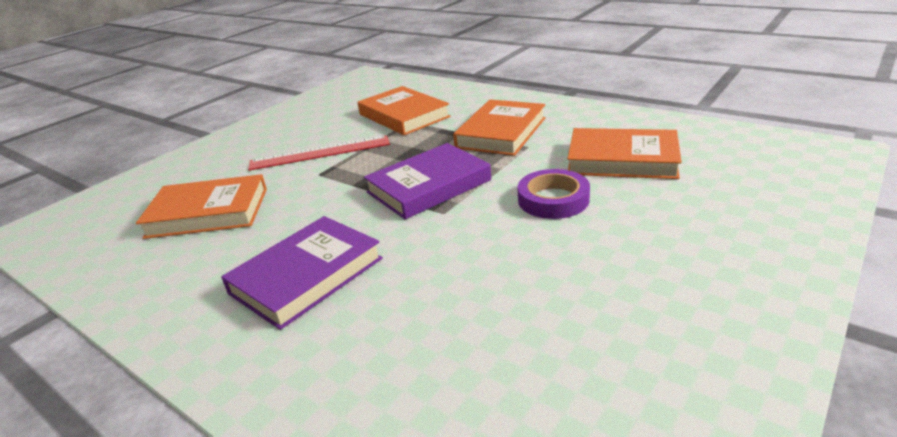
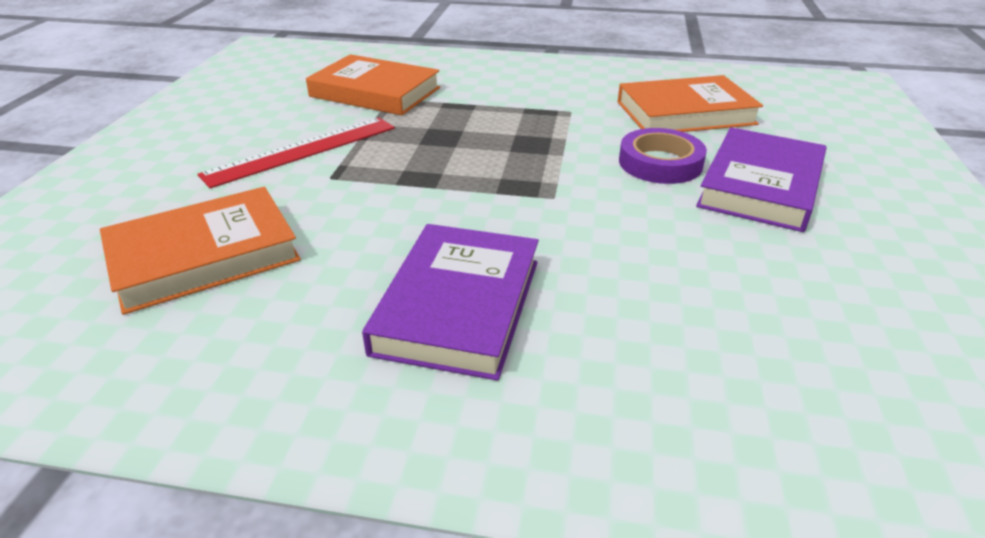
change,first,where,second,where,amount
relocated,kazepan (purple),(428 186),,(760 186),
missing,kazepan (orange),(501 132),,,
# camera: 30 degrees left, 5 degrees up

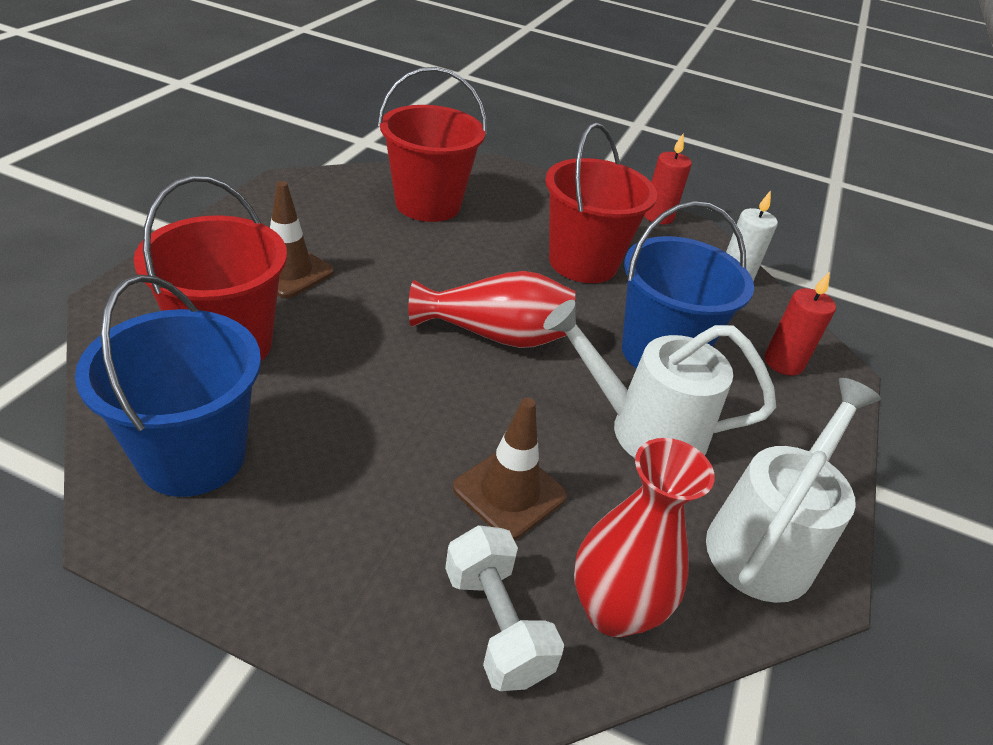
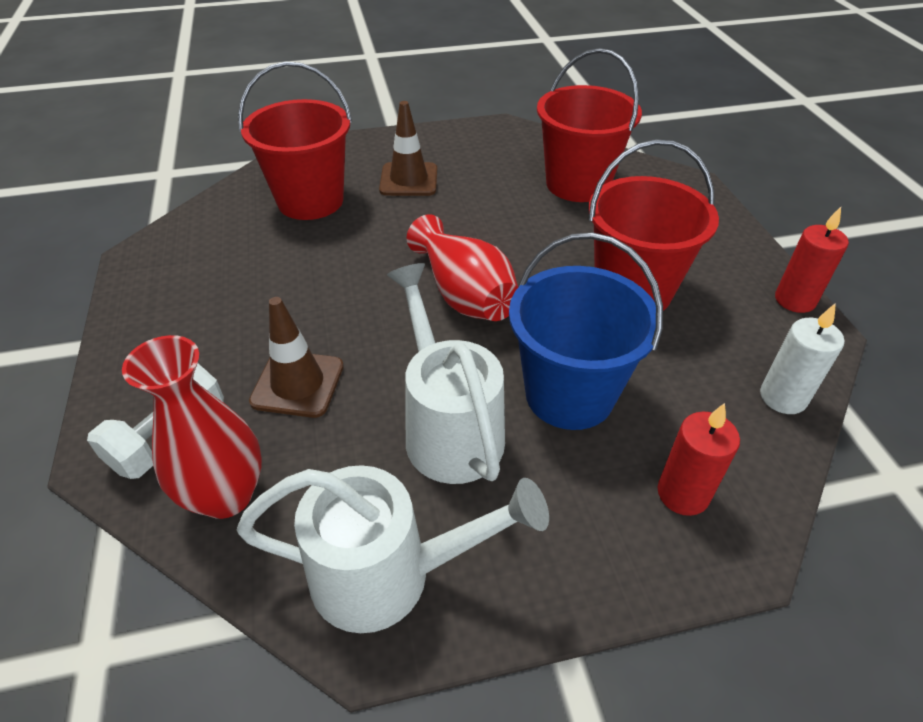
change,first,where,second,where,amount
missing,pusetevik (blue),(192 456),,,
# camera: 60 degrees right, 5 degrees up

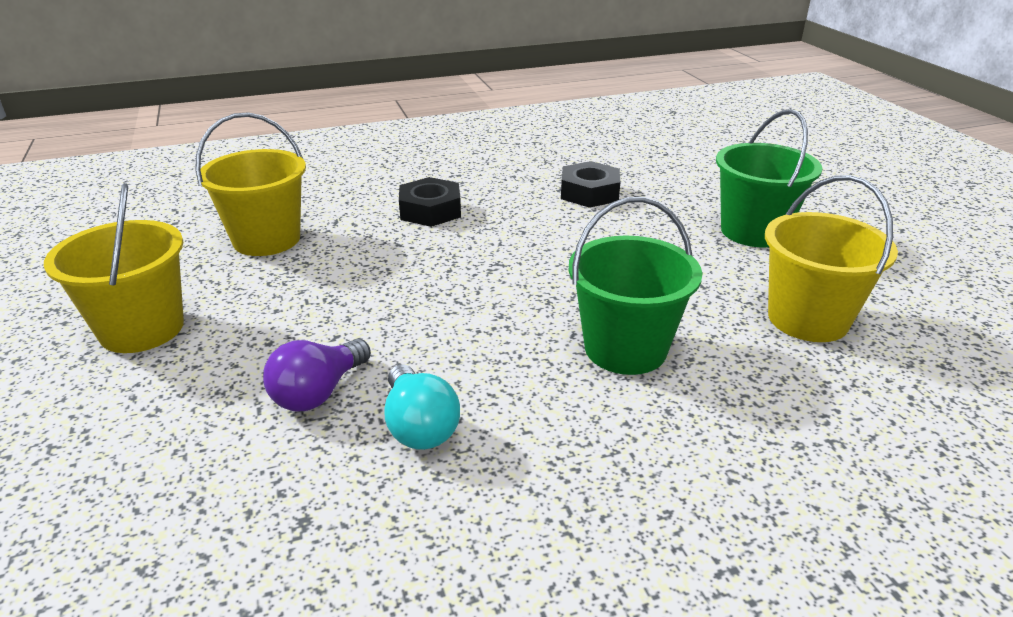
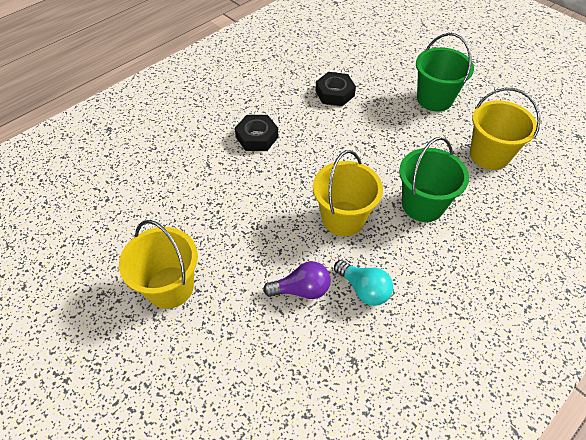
change,first,where,second,where,amount
spun,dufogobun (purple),(318 392),,(301 289),105 degrees counterclockwise
relocated,pusetevik (yellow),(266 239),,(343 218),
# camera: 25 degrees left, 20 degrees up

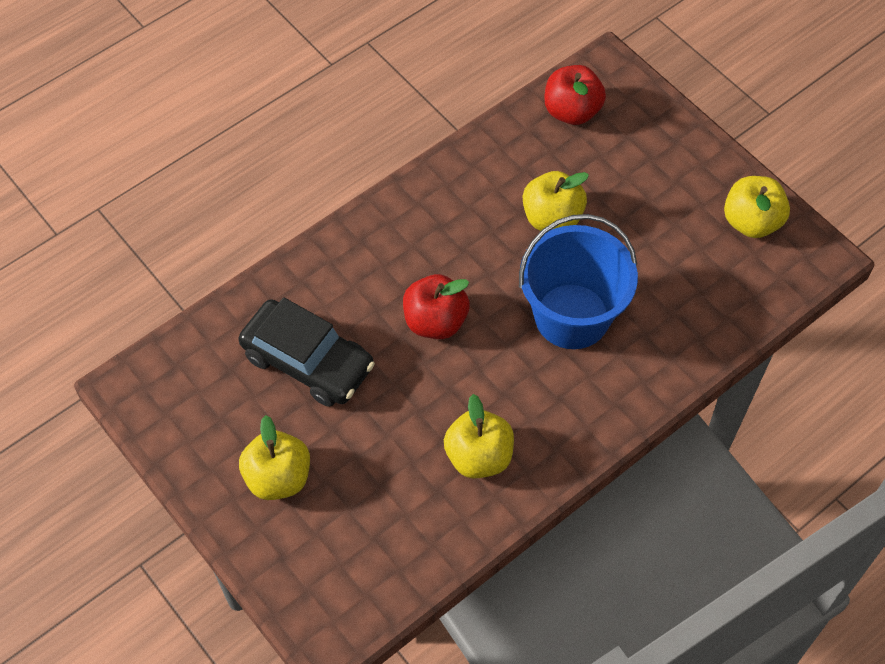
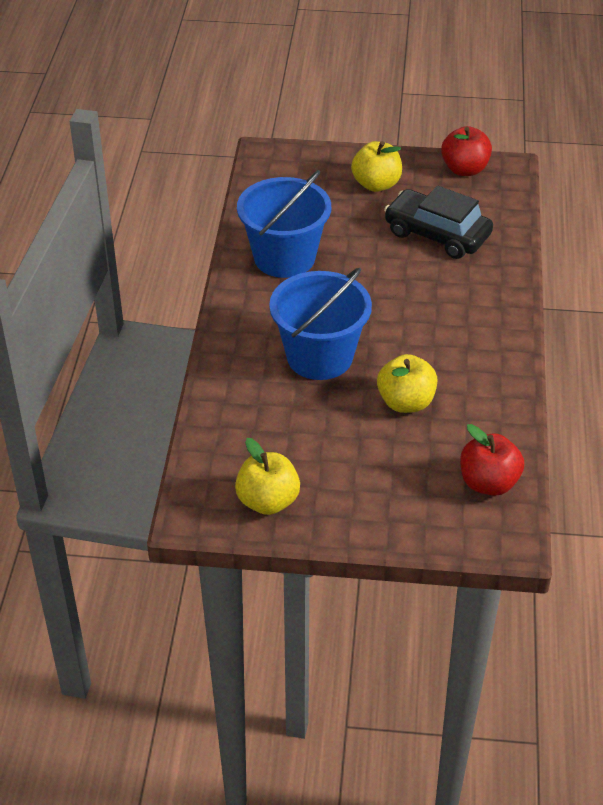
change,first,where,second,where,amount
exchanged,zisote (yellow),(479 457),pusetevik (blue),(284 257),
spun,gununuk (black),(308 361),,(437 234),45 degrees clockwise
relocated,zisote (red),(435 321),,(464 169),
# camera: 135 degrees right, 15 degrees down

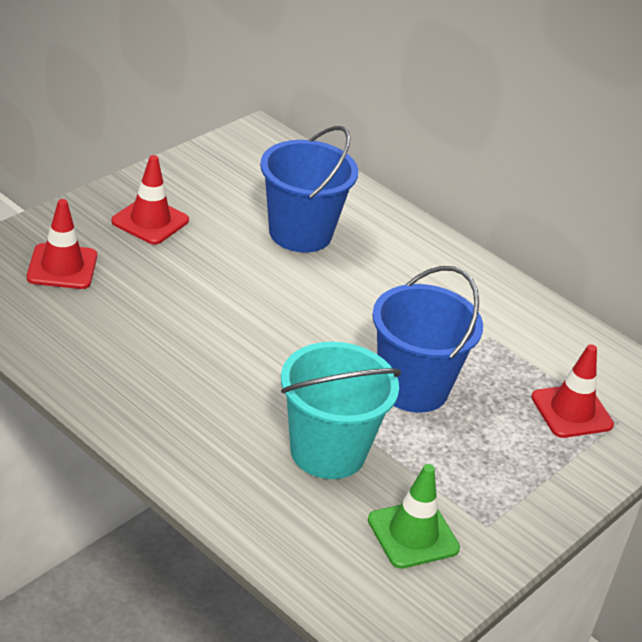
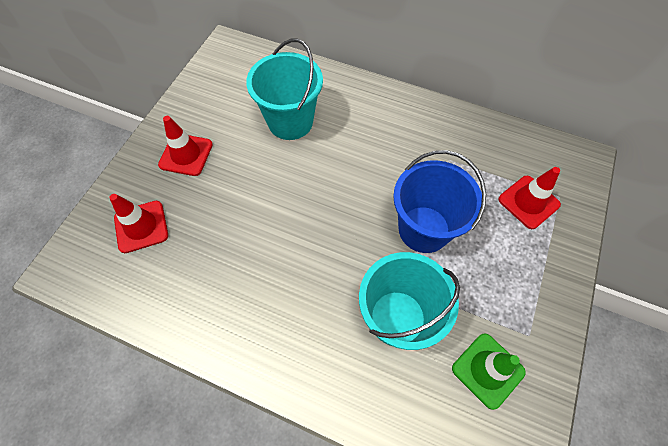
change,first,where,second,where,amount
colour,pusetevik (blue),(300 233),pusetevik (turquoise),(290 121),
# camera: 15 degrees left, 25 degrees up

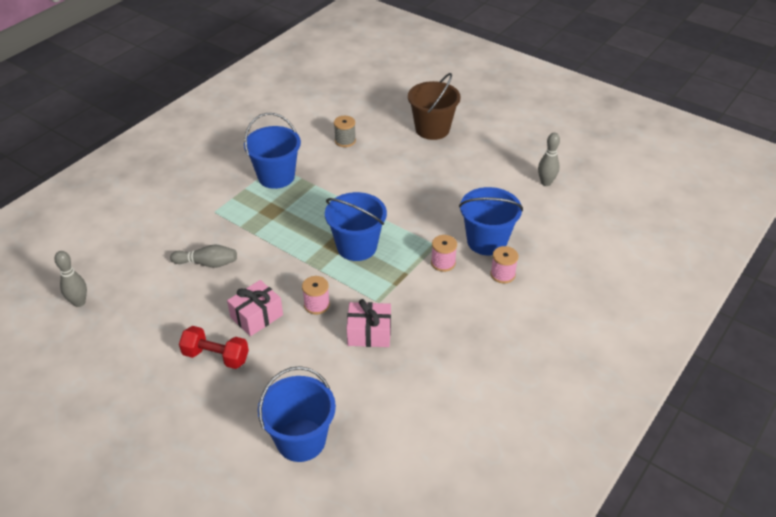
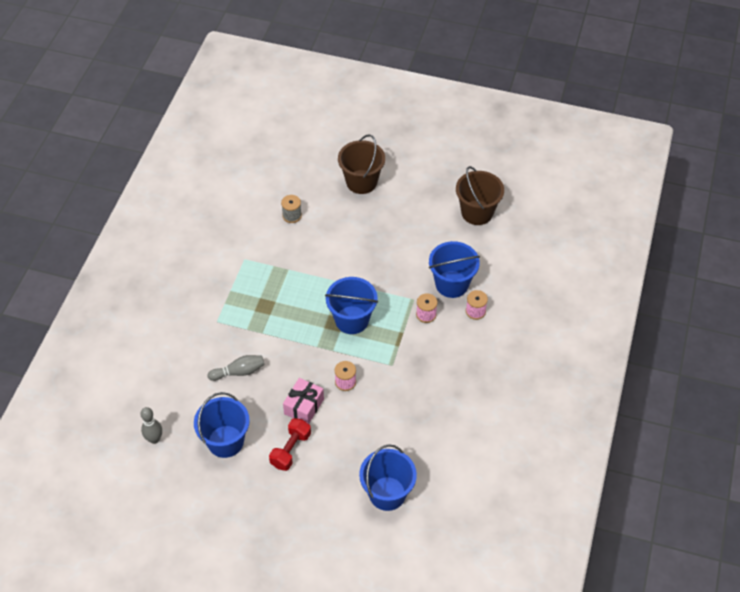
change,first,where,second,where,amount
relocated,pusetevik (blue),(276 176),,(225 441),
spun,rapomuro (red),(216 356),,(291 450),60 degrees counterclockwise
exchanged,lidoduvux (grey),(546 183),pusetevik (brown),(477 212),
missing,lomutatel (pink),(369 333),,,
# camera: 20 degrees left, 10 degrees up

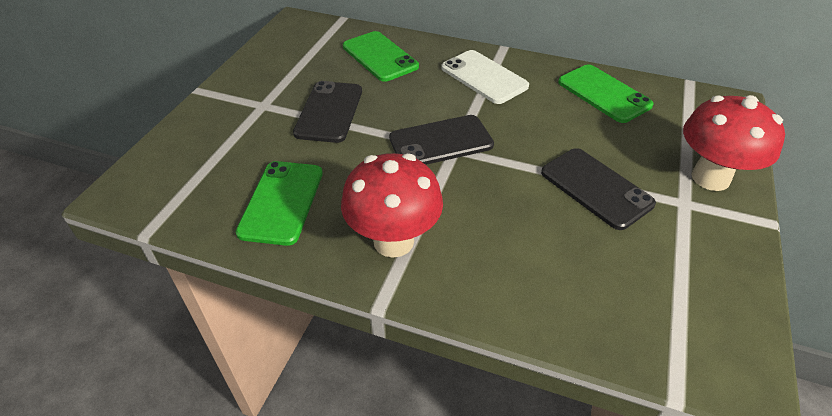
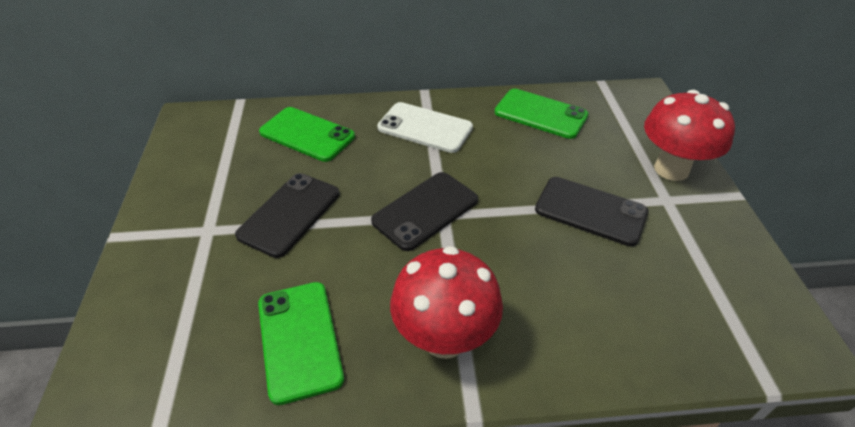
change,first,where,second,where,amount
spun,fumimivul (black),(329 112),,(289 214),45 degrees clockwise
# camera: 25 degrees left, 0 degrees up

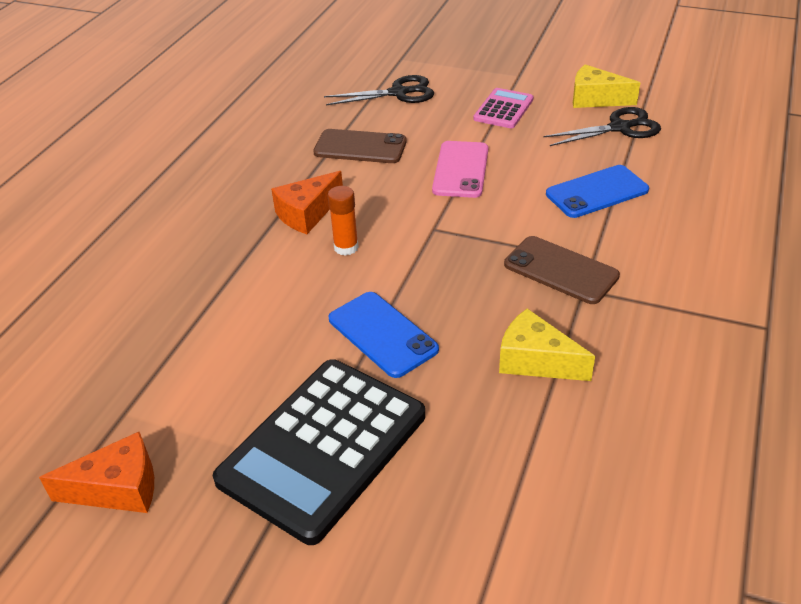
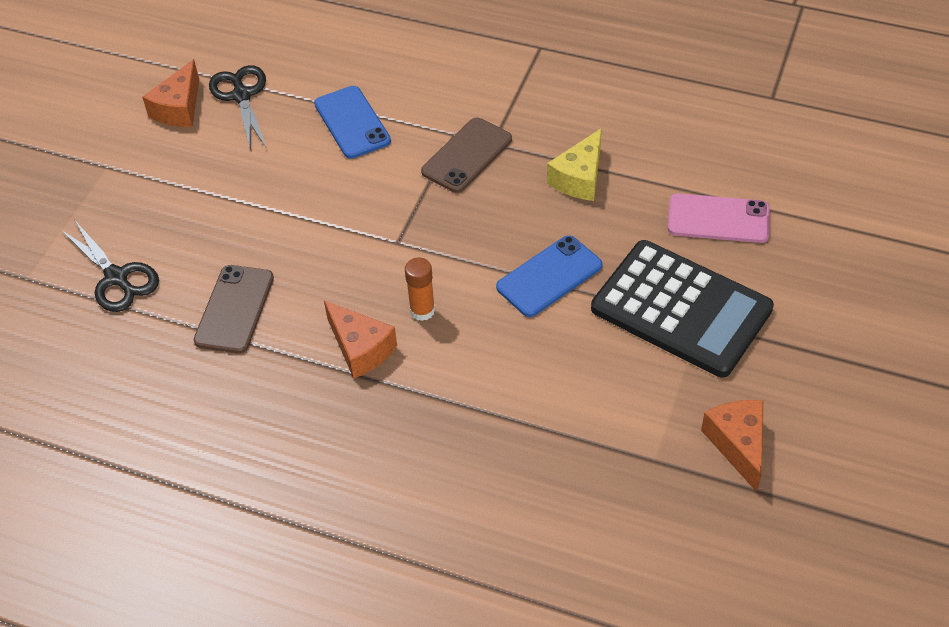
change,first,where,second,where,amount
spun,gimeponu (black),(398 93),,(117 278),150 degrees clockwise
colour,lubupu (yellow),(595 99),lubupu (orange),(179 108),
relocated,fumimivul (pink),(461 170),,(718 219),
missing,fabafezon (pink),(503 109),,,
# camera: 90 degrees left, 10 degrees up

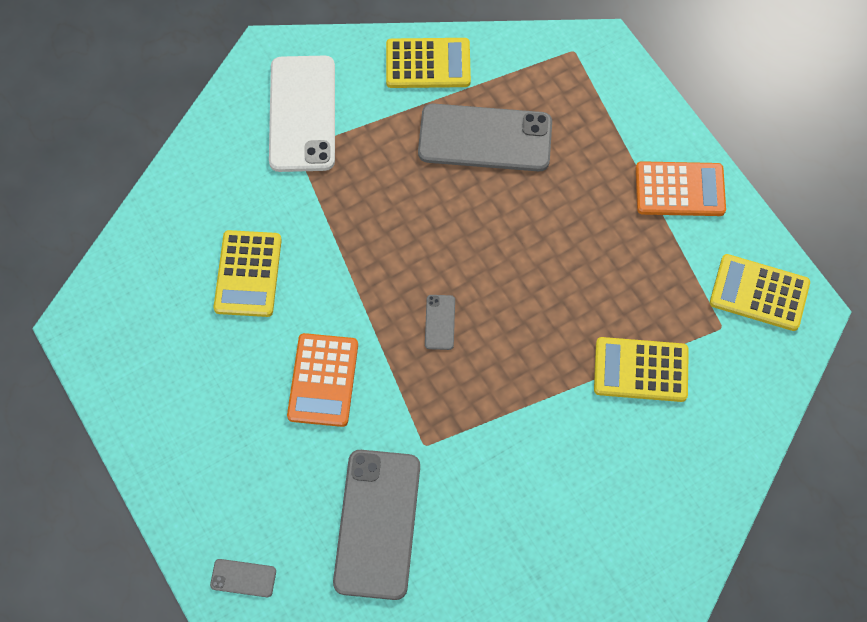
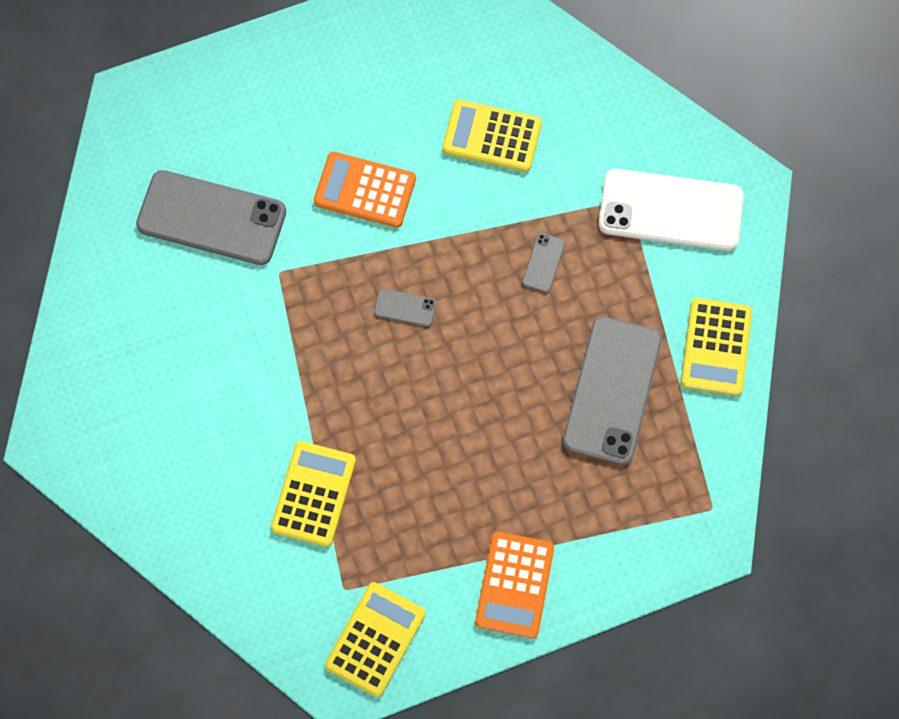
change,first,where,second,where,amount
relocated,fumimivul (grey),(243 578),,(543 263),
# camera: 100 degrees right, 5 degrees up

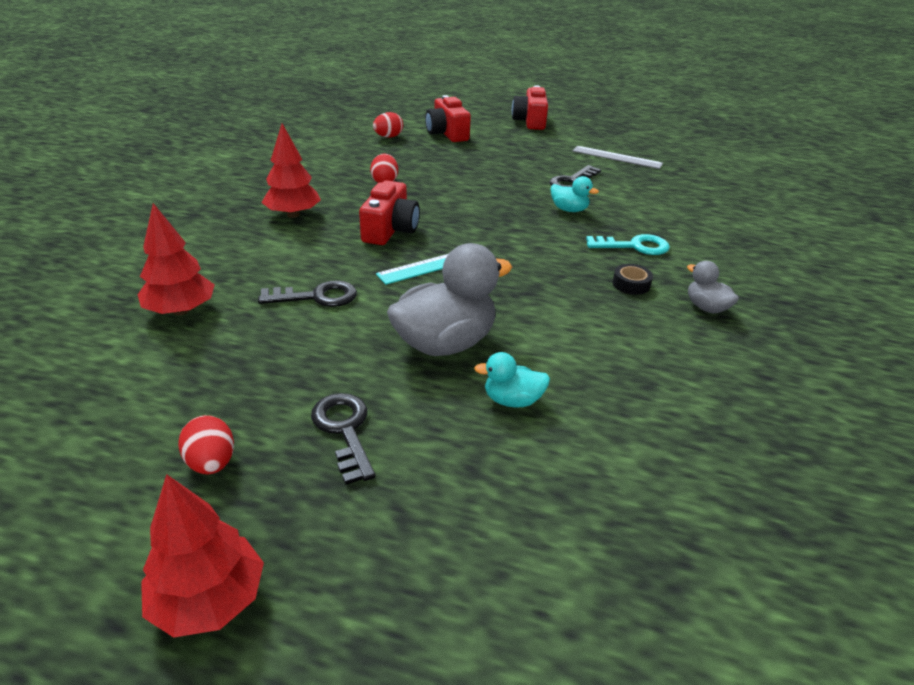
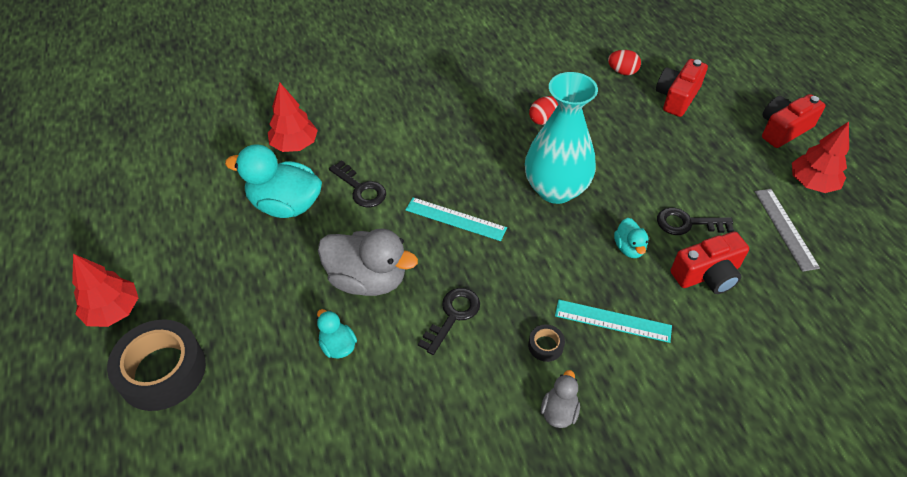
change,first,where,second,where,amount
appeared,,,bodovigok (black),(162 371),
appeared,,,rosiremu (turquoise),(285 205),
relocated,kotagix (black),(344 430),,(453 316),
appeared,,,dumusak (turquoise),(555 189),
exchanged,kotagix (turquoise),(634 246),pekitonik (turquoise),(612 321),
relocated,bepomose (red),(390 230),,(707 275),
relocated,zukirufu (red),(293 214),,(812 183),
missing,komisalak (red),(211 463),,,
# camera: 55 degrees right, 15 degrees up

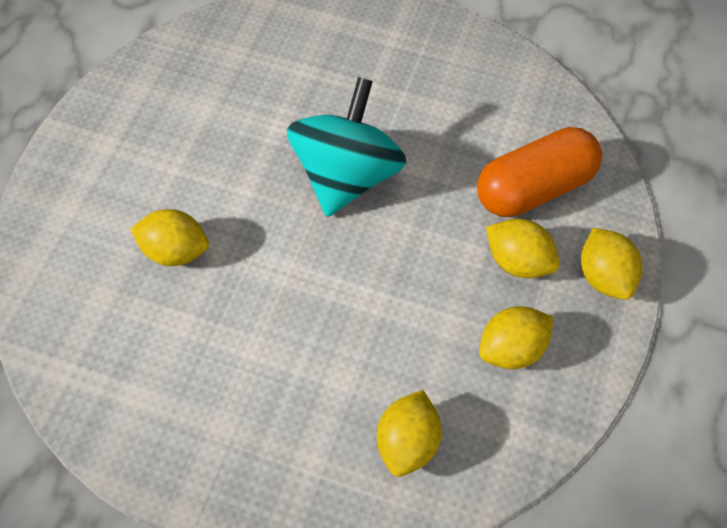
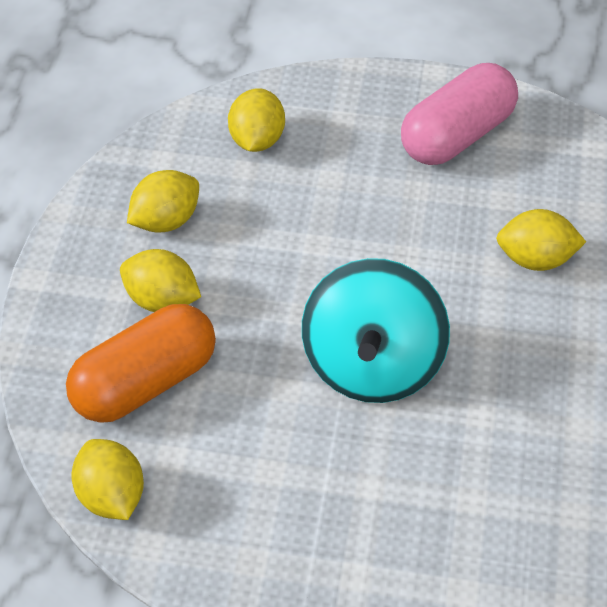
change,first,where,second,where,amount
relocated,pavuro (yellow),(603 276),,(111 496),
appeared,,,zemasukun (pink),(457 136),
# camera: 170 degrees right, 10 degrees down

